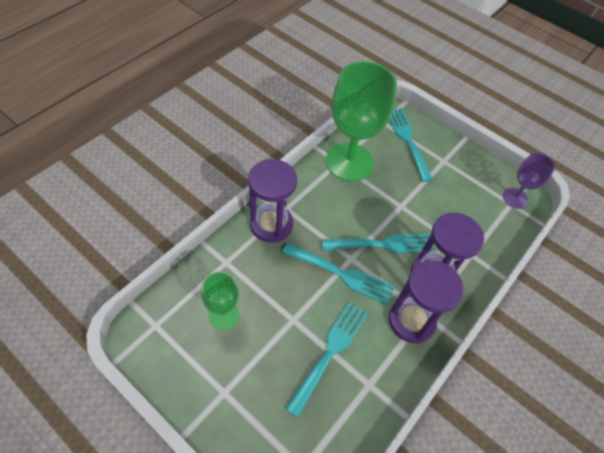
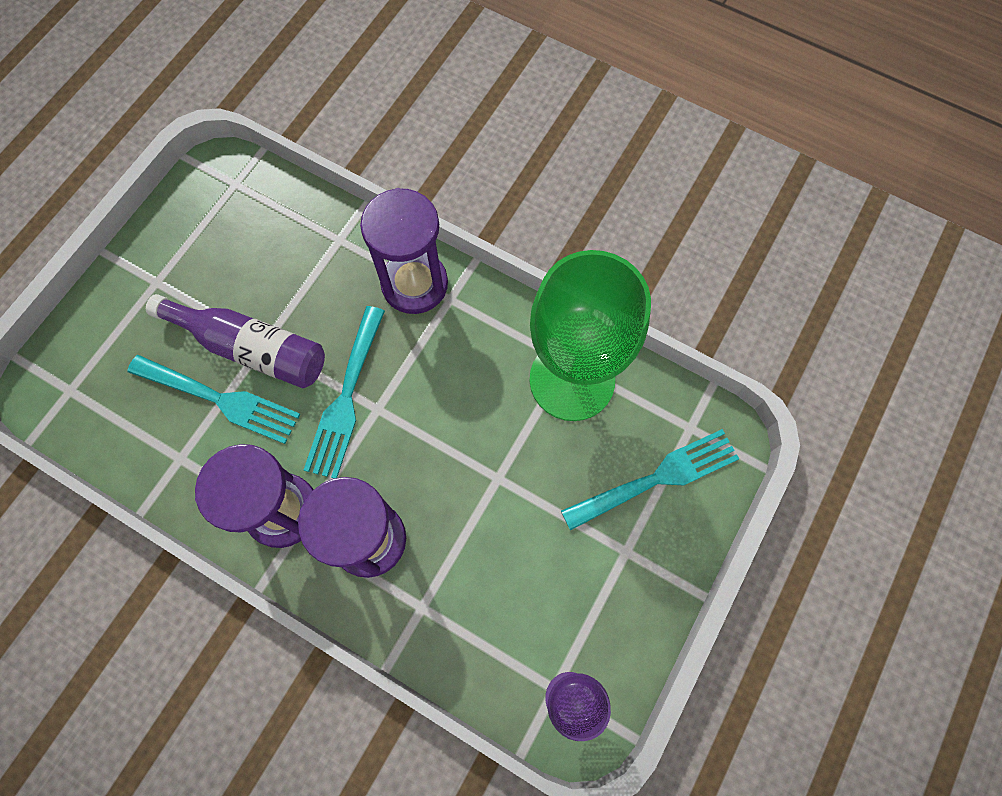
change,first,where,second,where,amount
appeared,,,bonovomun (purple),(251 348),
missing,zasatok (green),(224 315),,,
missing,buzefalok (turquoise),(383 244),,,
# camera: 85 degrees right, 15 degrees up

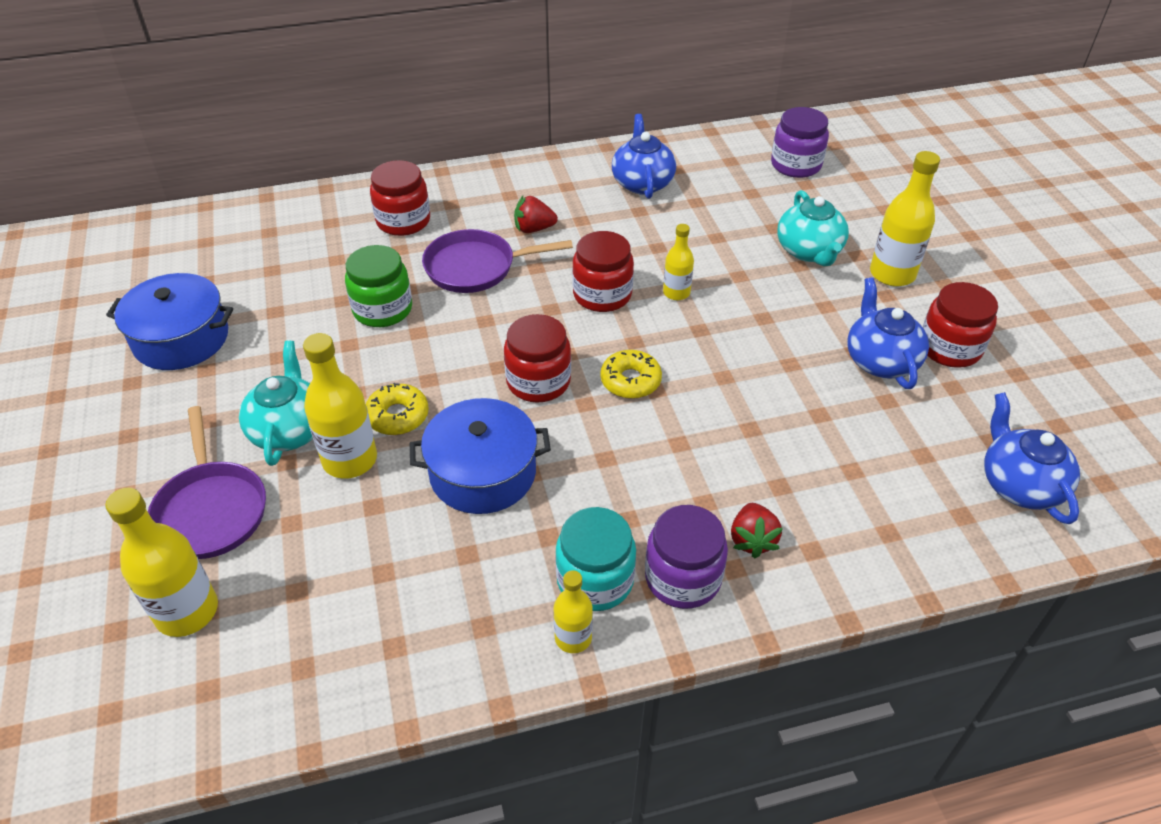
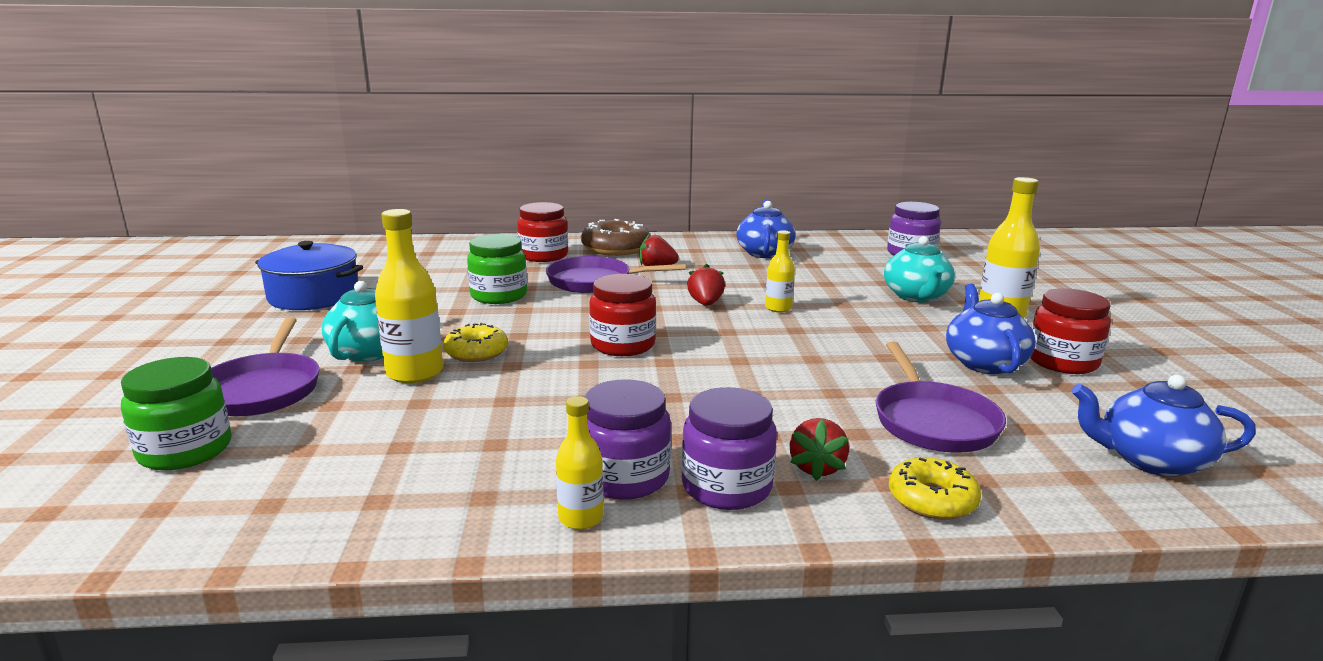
change,first,where,second,where,amount
exchanged,bonovomun (yellow),(187 611),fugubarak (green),(185 450),
appeared,,,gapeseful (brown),(615 248),
colour,fugubarak (turquoise),(595 580),fugubarak (purple),(625 477),
exchanged,fugubarak (red),(602 295),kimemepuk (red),(705 304),
appeared,,,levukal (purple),(932 421),
relocated,gapeseful (yellow),(630 381),,(932 499),
spun,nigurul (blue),(1019 484),,(1150 460),75 degrees counterclockwise
missing,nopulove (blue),(483 473),,,
# camera: 10 degrees right, 25 degrees down

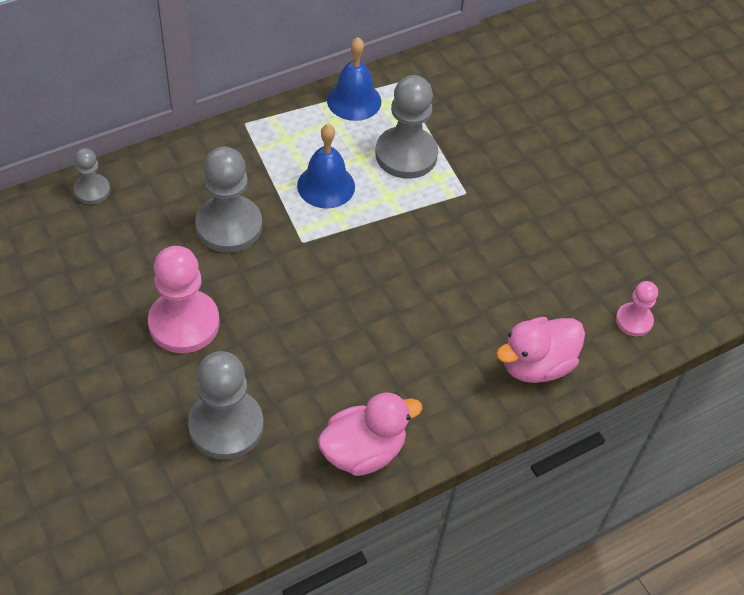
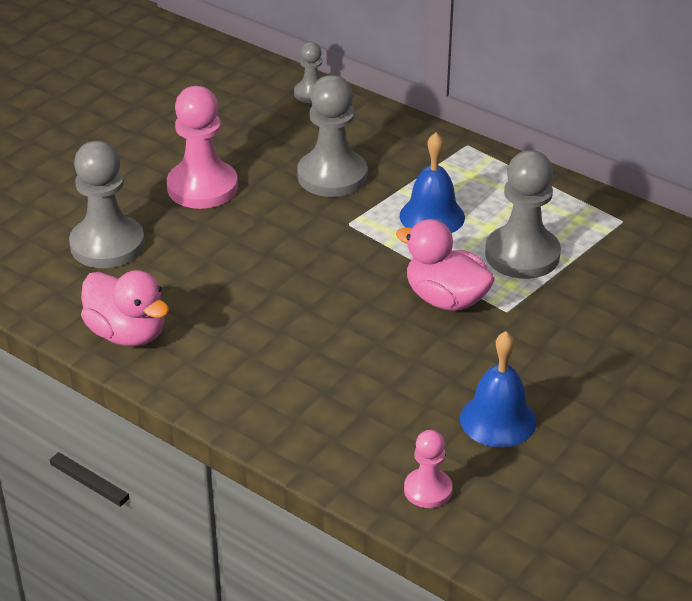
change,first,where,second,where,amount
relocated,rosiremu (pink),(536 365),,(445 299),
relocated,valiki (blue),(354 100),,(498 420),
# camera: 70 degrees right, 15 degrees down

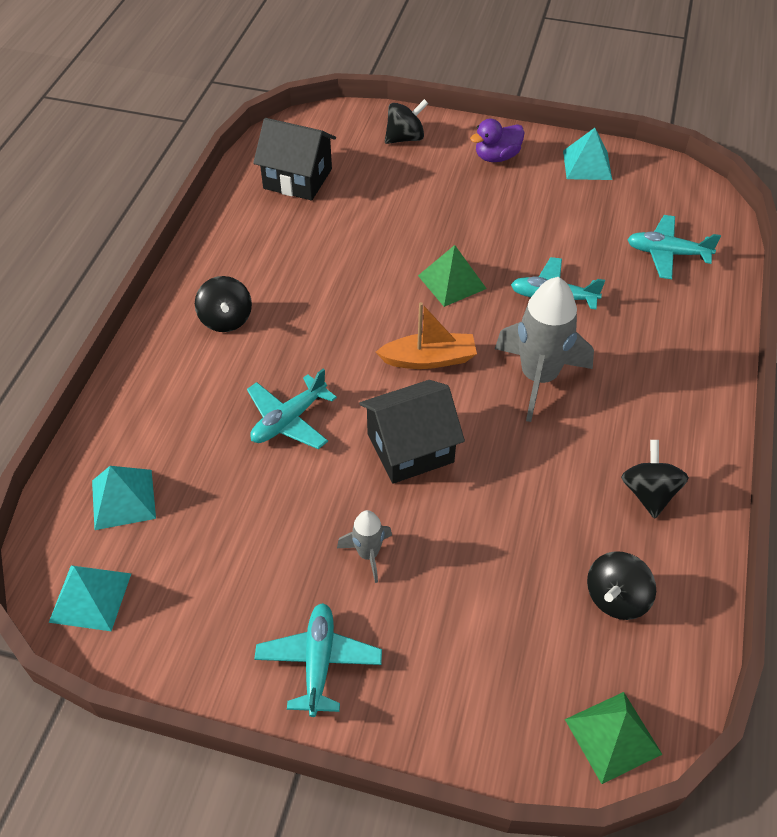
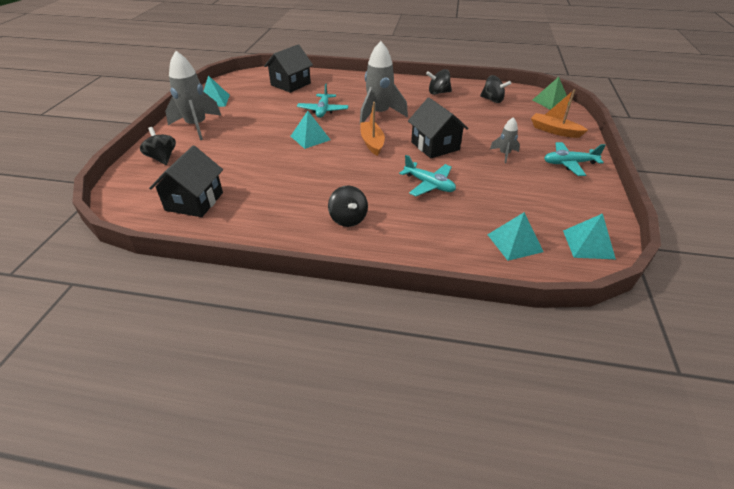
change,first,where,second,where,amount
exchanged,rosiremu (purple),(496 157),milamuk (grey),(197 126),
exchanged,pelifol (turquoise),(667 253),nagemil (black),(290 84),
colour,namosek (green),(452 282),namosek (turquoise),(310 138),
spun,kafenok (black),(226 319),,(348 219),90 degrees clockwise
appeared,,,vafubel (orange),(554 131),
# camera: 95 degrees left, 10 degrees down

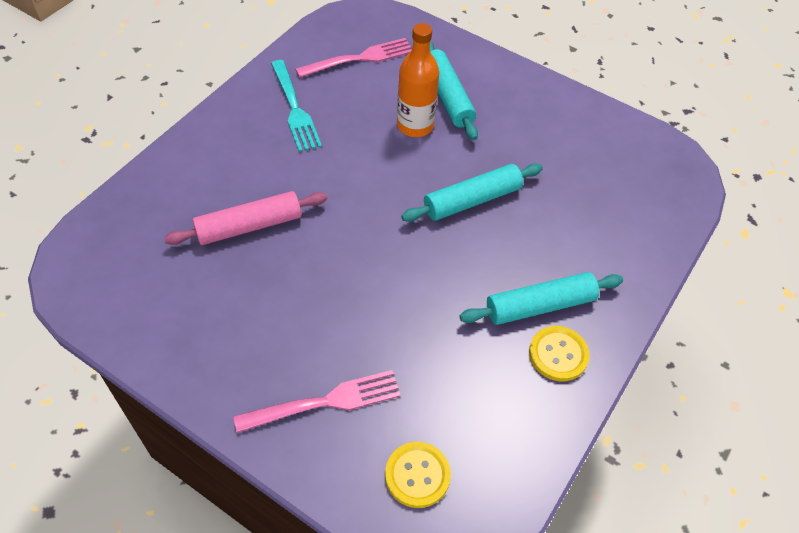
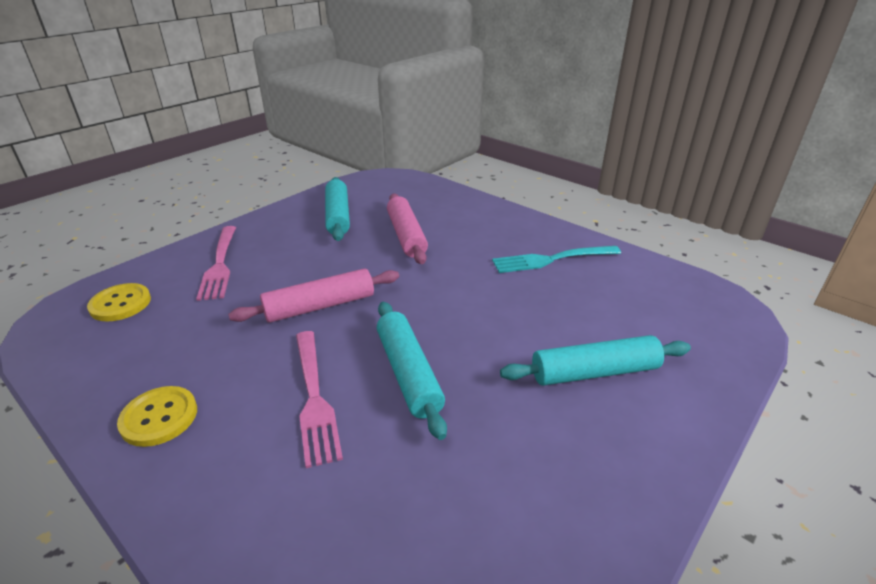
change,first,where,second,where,amount
appeared,,,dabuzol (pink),(320 306),
relocated,buzefalok (pink),(360 58),,(314 397),
relocated,dabuzol (turquoise),(540 306),,(337 216),
missing,bonovomun (orange),(415 126),,,
# camera: 100 degrees right, 20 degrees down

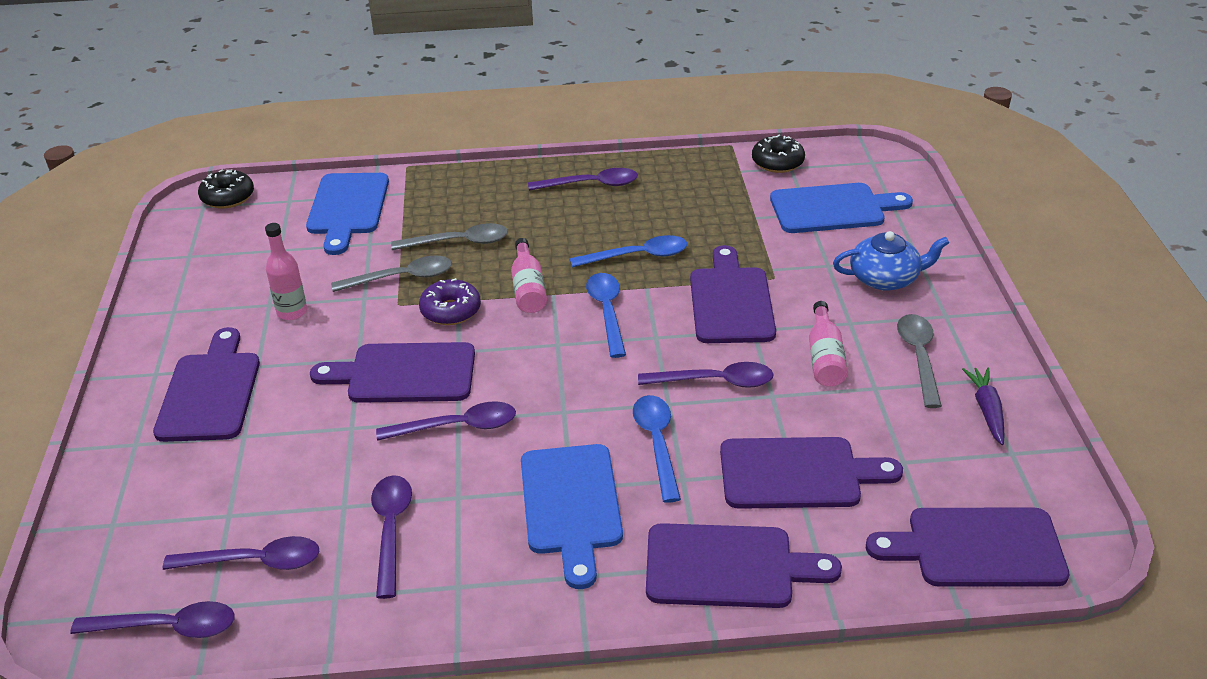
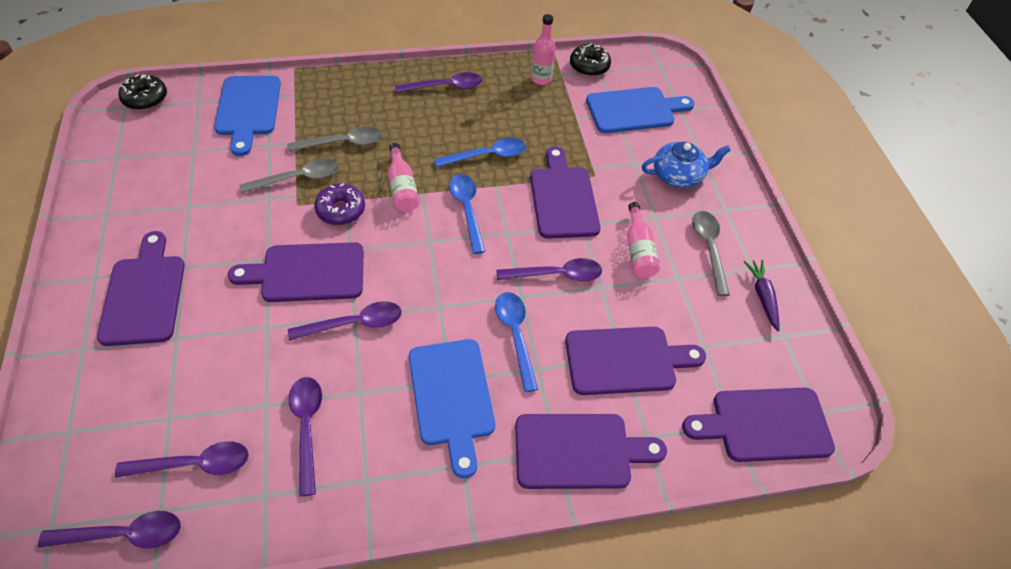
change,first,where,second,where,amount
relocated,bonovomun (pink),(292 312),,(541 79),
# camera: 10 degrees left, 15 degrees up

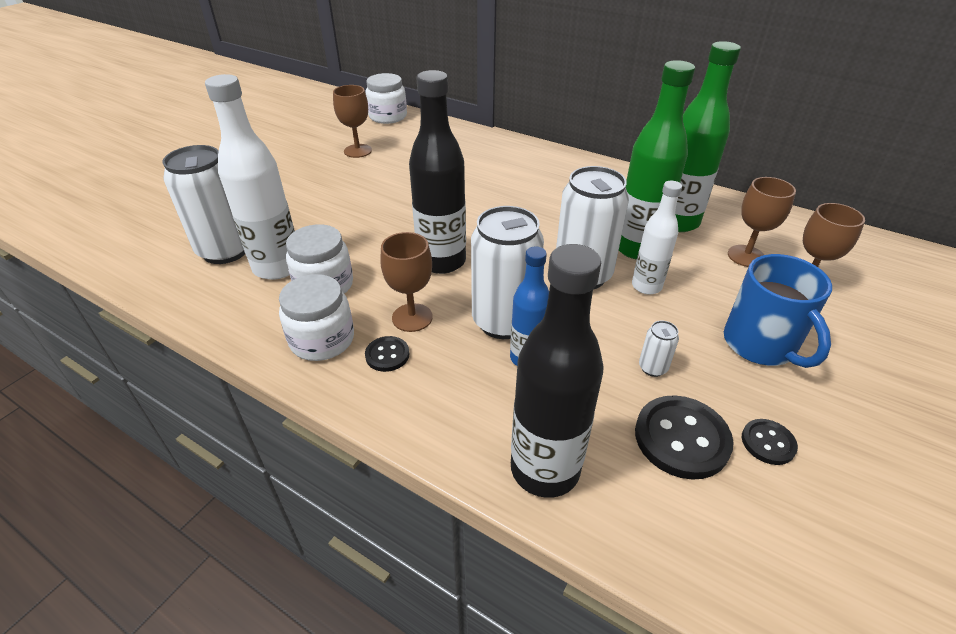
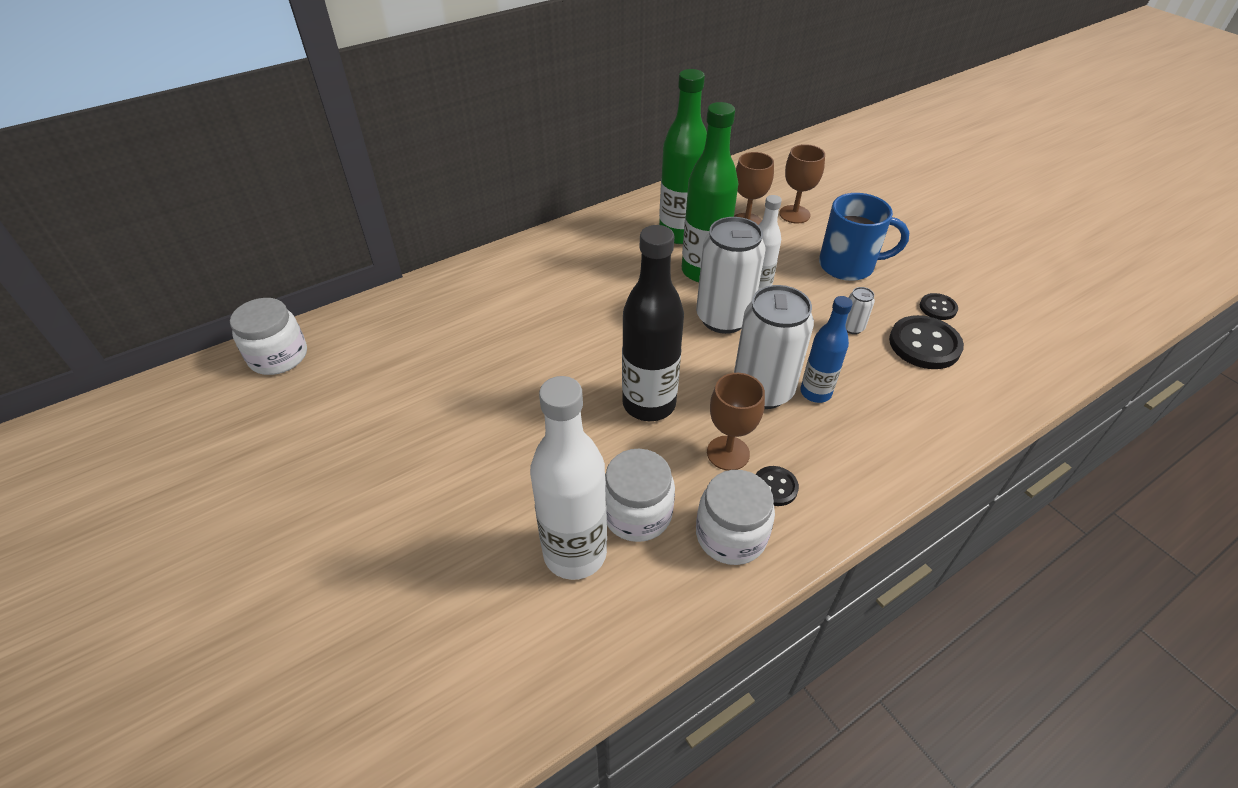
change,first,where,second,where,amount
missing,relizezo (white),(225 250),,,
missing,zasatok (brown),(357 151),,,
missing,bonovomun (black),(545 469),,,
# camera: 65 degrees left, 5 degrees up

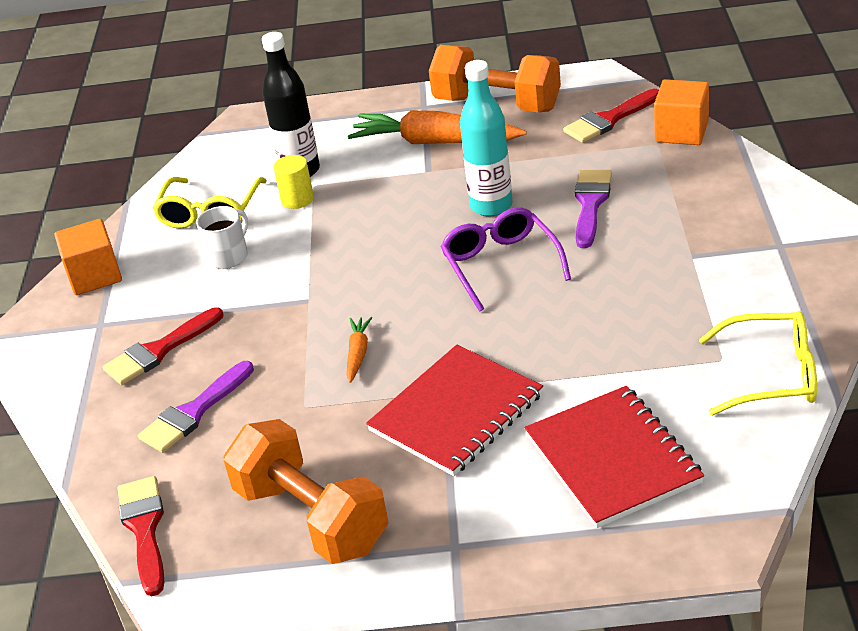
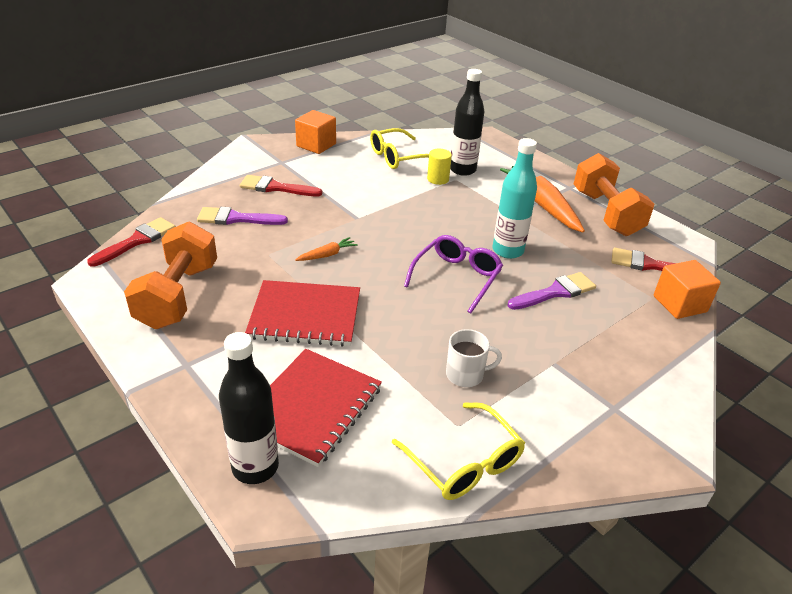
change,first,where,second,where,amount
appeared,,,bonovomun (black),(255 467),
relocated,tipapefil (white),(229 256),,(466 374),
# camera: 45 degrees right, 0 degrees up

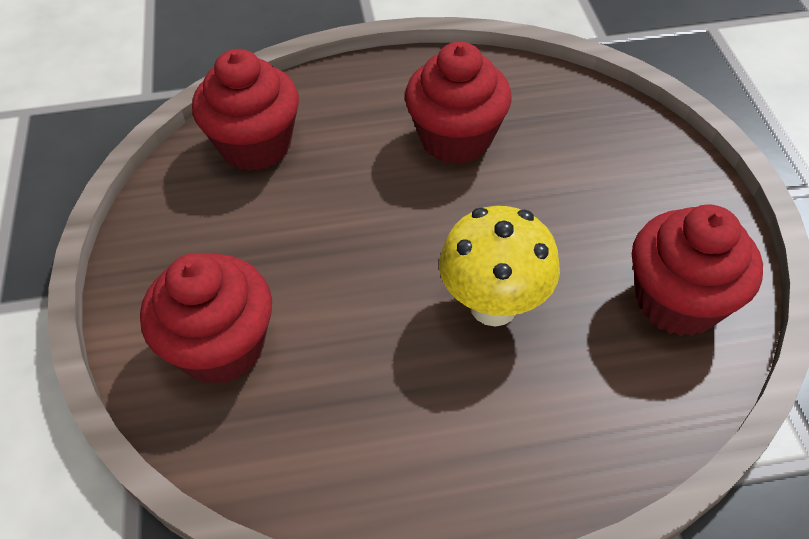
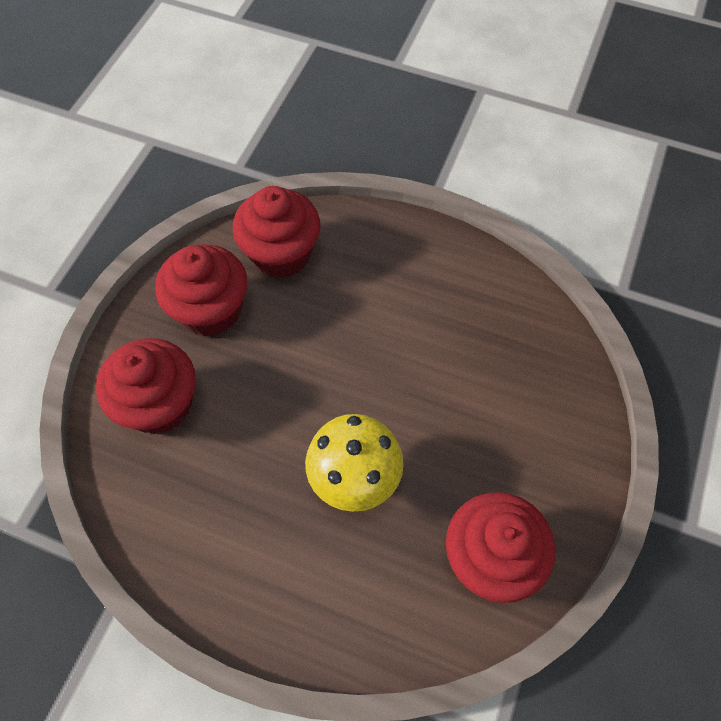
change,first,where,second,where,amount
relocated,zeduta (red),(456 139),,(211 310),
# camera: 30 degrees right, 10 degrees up

